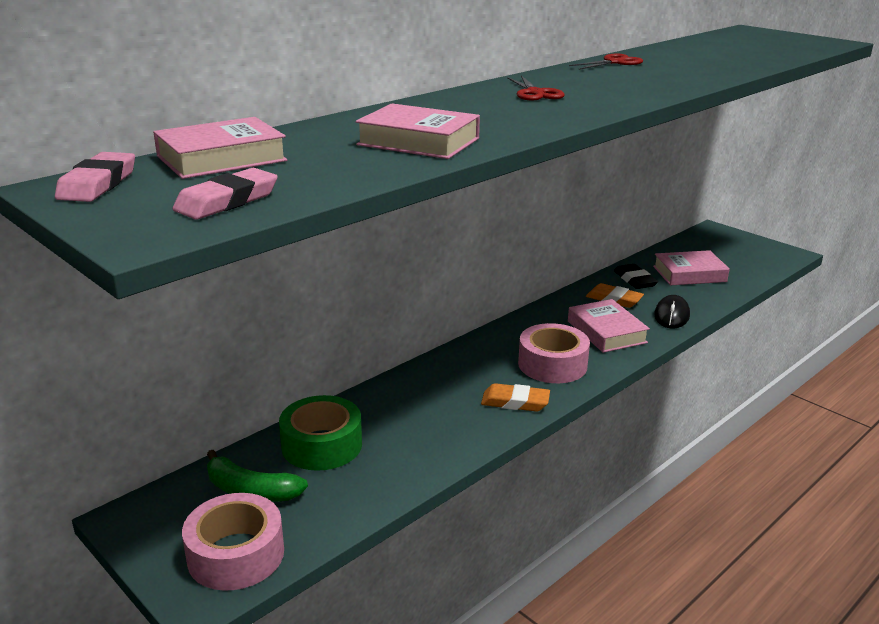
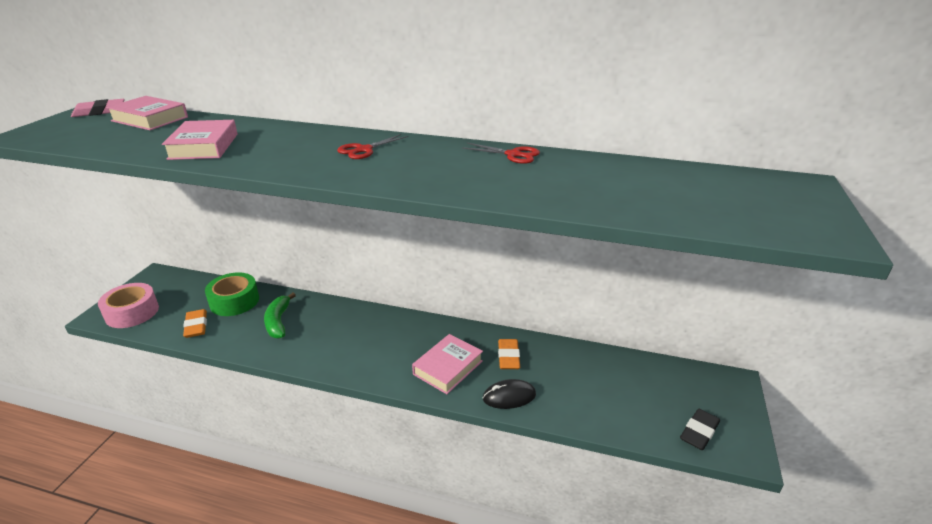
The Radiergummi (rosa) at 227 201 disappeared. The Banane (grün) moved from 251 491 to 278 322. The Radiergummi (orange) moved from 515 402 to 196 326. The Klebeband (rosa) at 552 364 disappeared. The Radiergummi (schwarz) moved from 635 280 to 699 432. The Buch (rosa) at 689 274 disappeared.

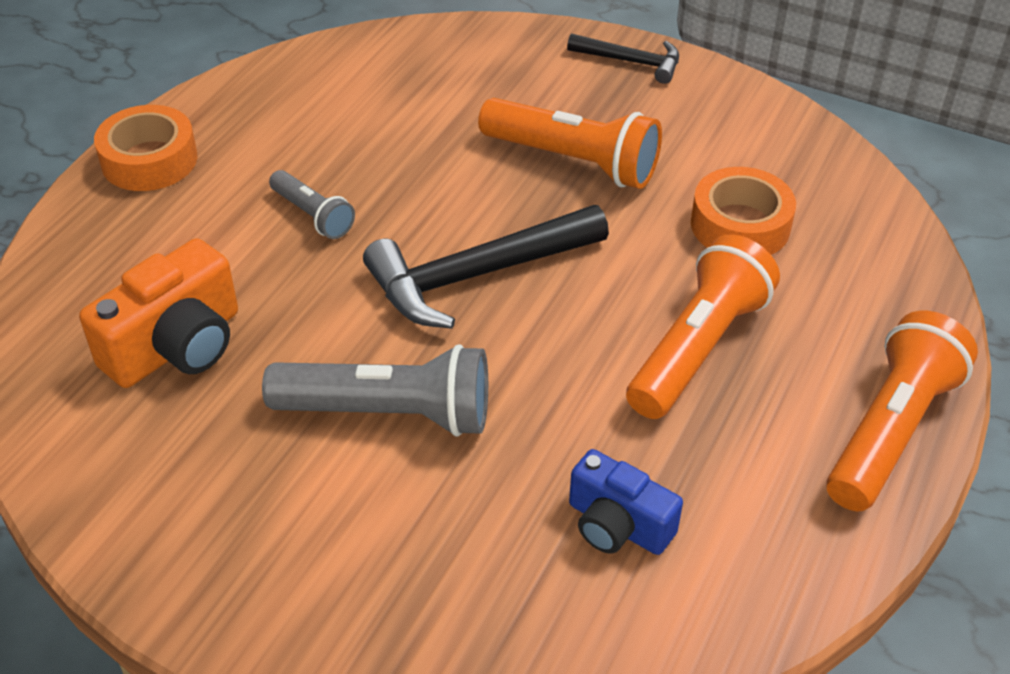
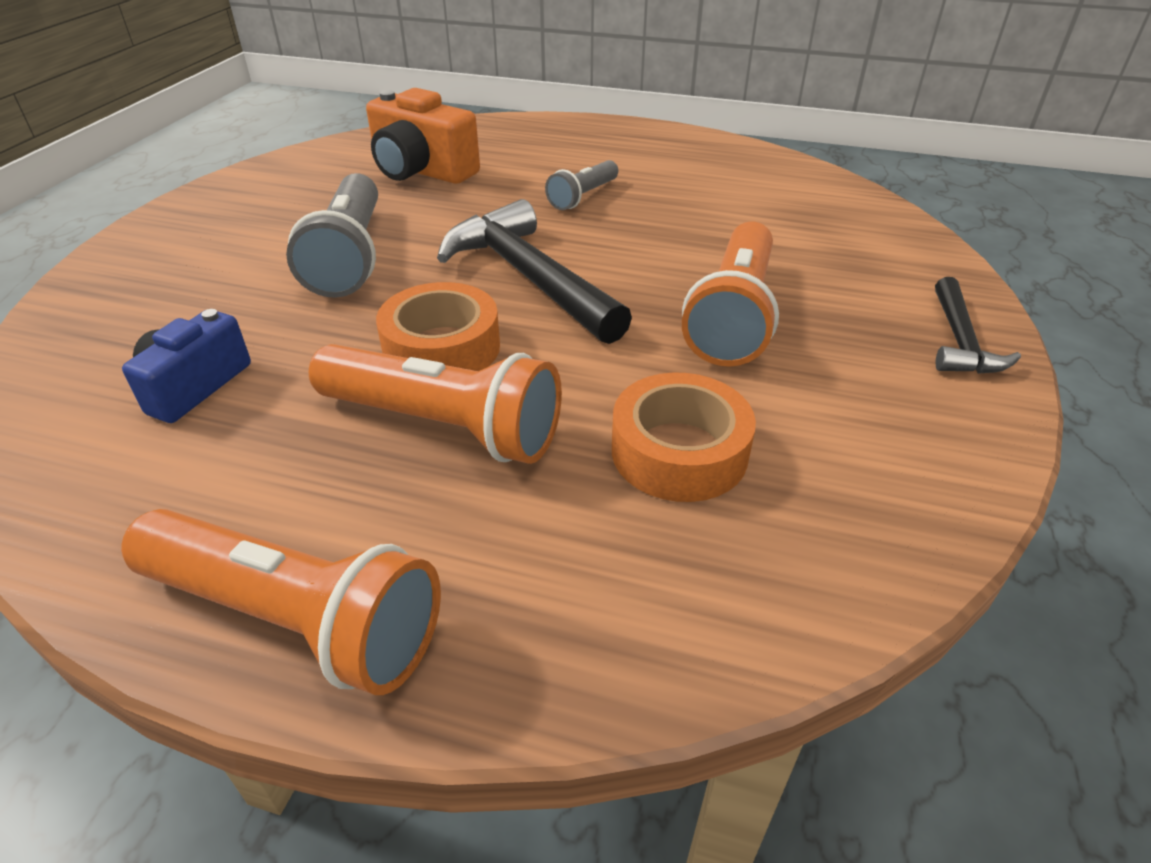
The Klebeband (orange) moved from 149 160 to 442 348.

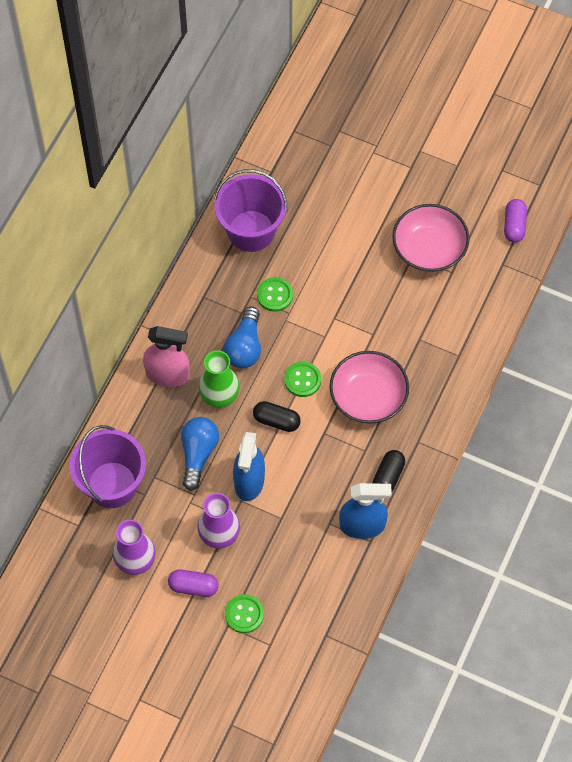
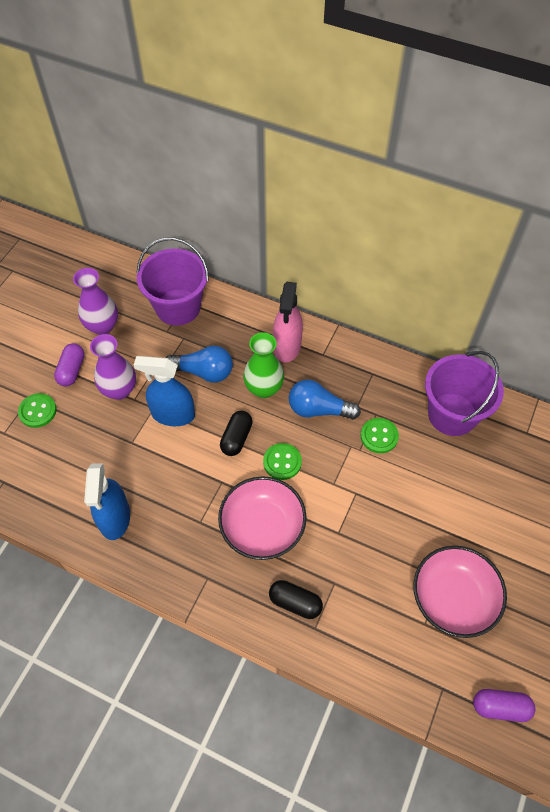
The Kapsel (schwarz) moved from 388 477 to 295 603.

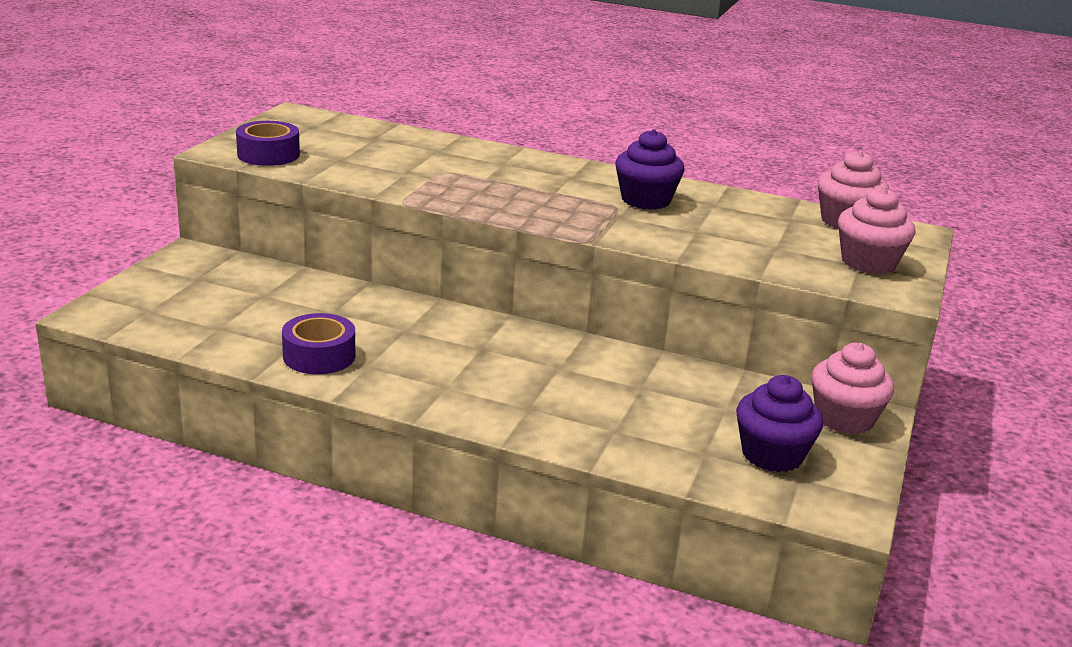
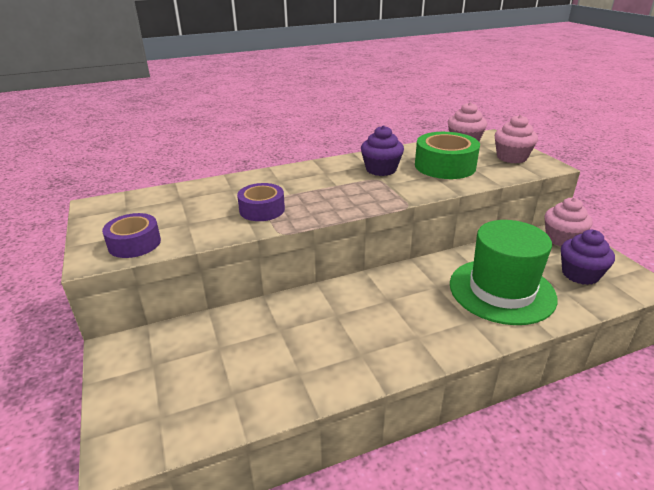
The Klebeband (lila) moved from 319 356 to 262 210. The Klebeband (grün) at 445 166 appeared. The Hut (grün) at 501 290 appeared.

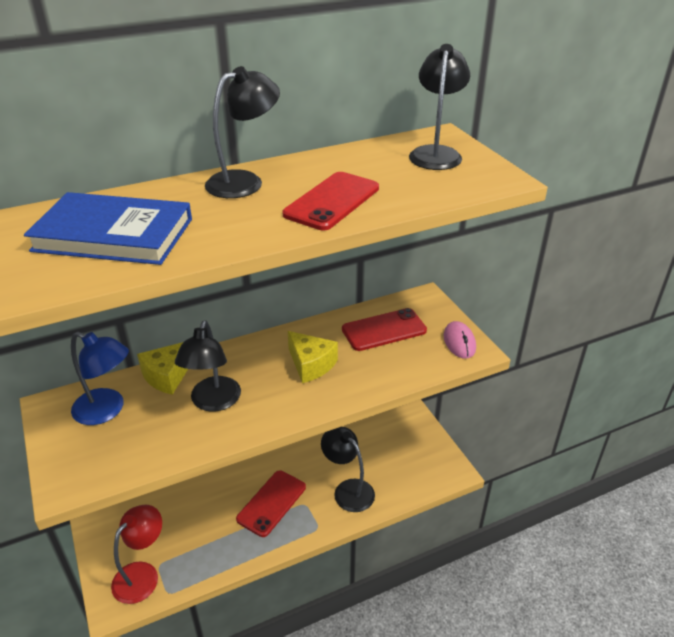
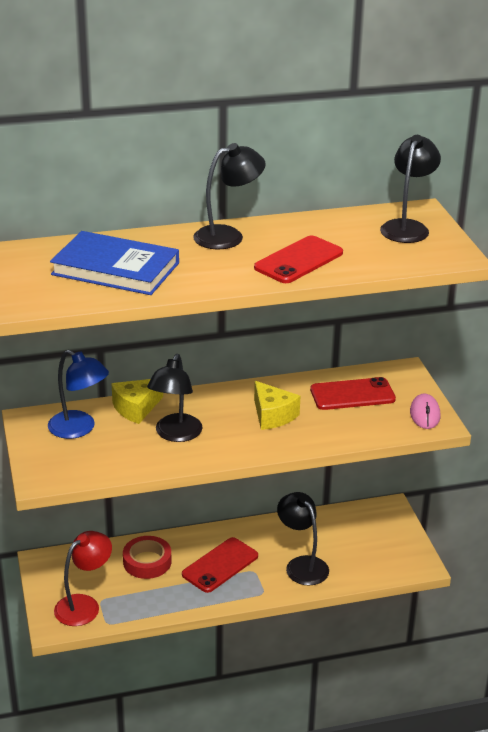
The Klebeband (rot) at 147 562 appeared.

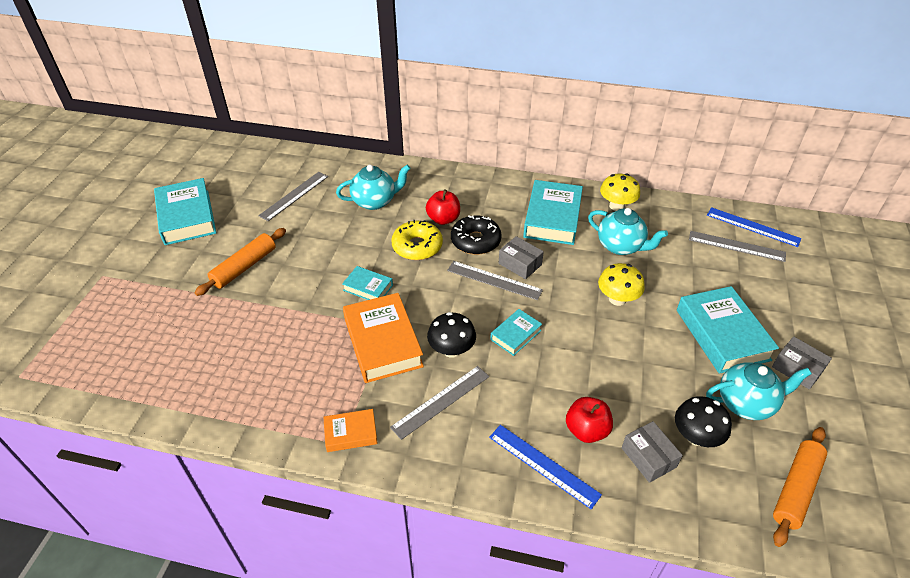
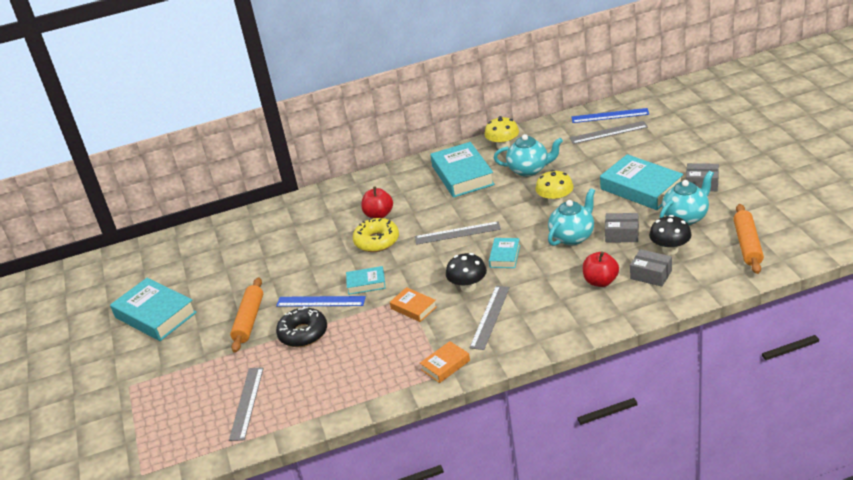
The Lineal (grau) moved from 294 195 to 246 403. The Teekanne (türkis) moved from 375 201 to 572 237. The Buch (orange) at 383 342 changed to 0.52 times the size. The Donut (schwarz) moved from 475 241 to 303 333. The Lineal (blau) moved from 543 465 to 321 301. The Schachtel (grau) moved from 520 264 to 622 234.

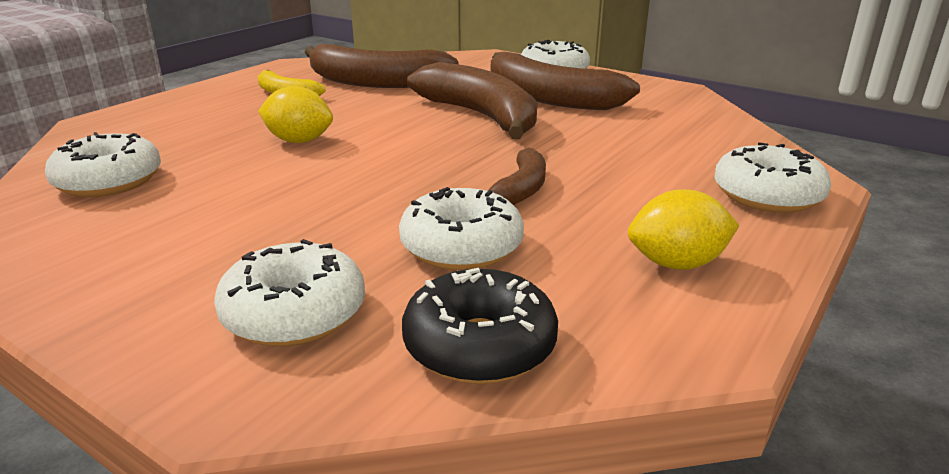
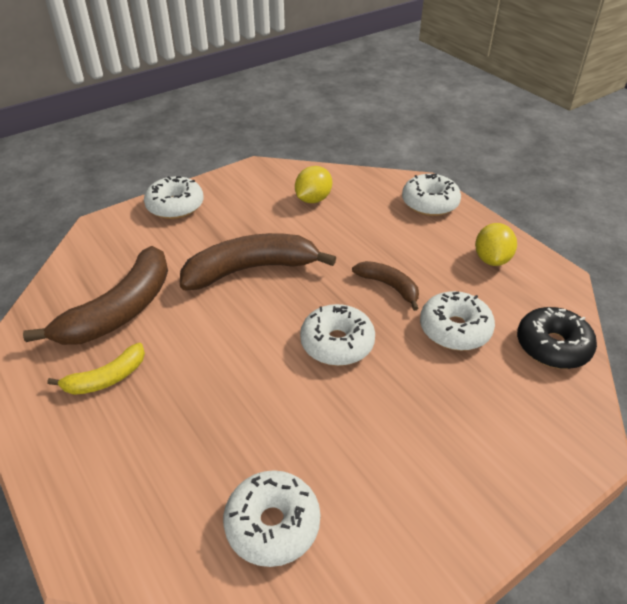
The Donut (weiß) moved from 294 313 to 337 343. The Zitrone (gelb) moved from 299 141 to 313 199. The Banane (braun) at 548 98 disappeared.

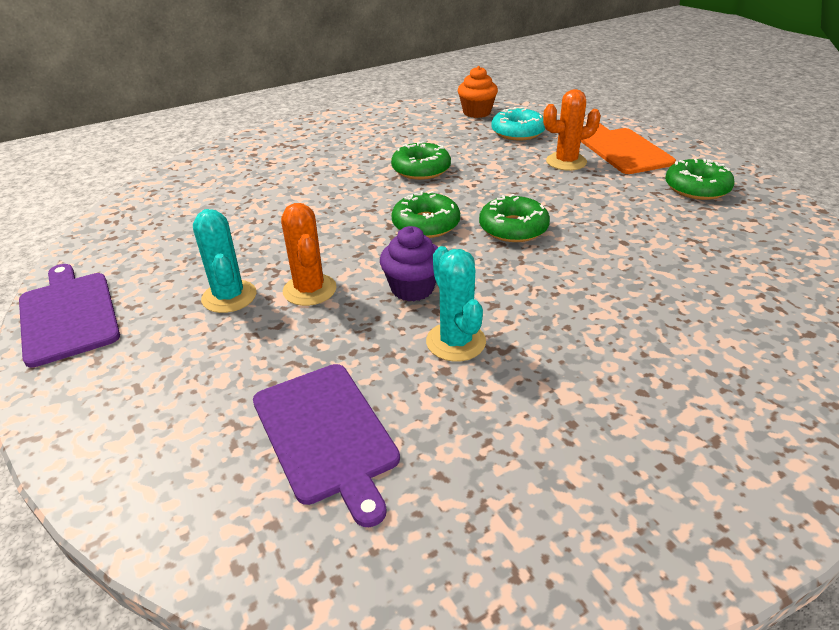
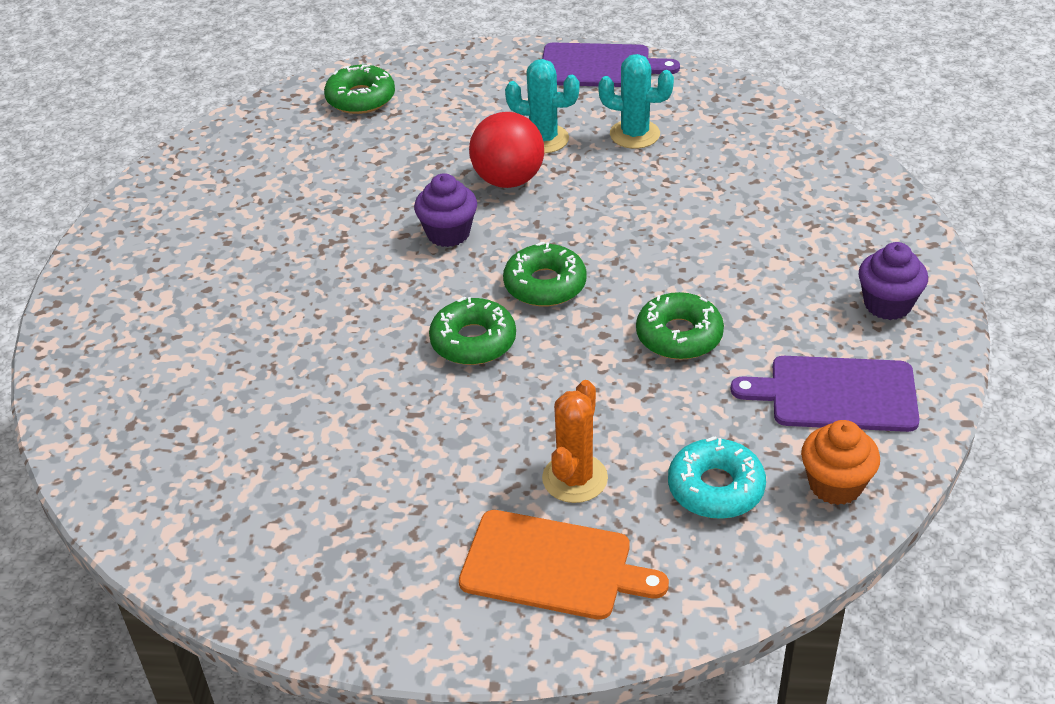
The Schneidebrett (lila) moved from 326 434 to 836 394. The Kaktus (orange) at 309 290 was replaced by the Ball (rot) at 508 180. The Kaktus (türkis) moved from 455 342 to 634 134. The Donut (grün) moved from 696 188 to 360 98. The Muffin (lila) at 887 304 appeared.

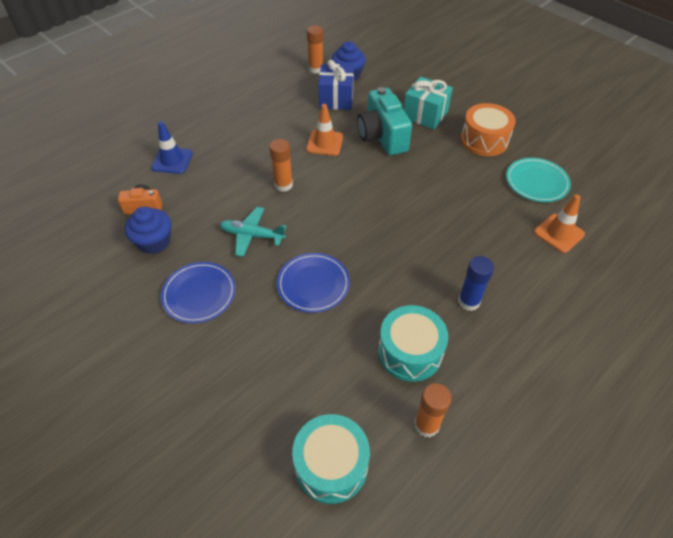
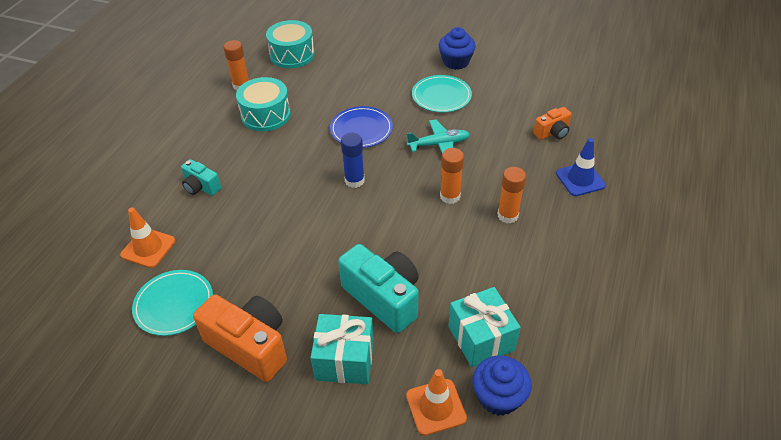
The Muffin (blau) moved from 154 242 to 456 62. The Teller (blau) at 199 294 became the Teller (türkis) at 441 96. The Leitkegel (orange) moved from 325 143 to 436 407. The Klebestift (orange) moved from 316 69 to 507 215. The Geschenk (blau) at 336 99 became the Geschenk (türkis) at 481 338. The Klebestift (blau) moved from 469 301 to 354 180. The Trommel (orange) at 484 140 was replaced by the Kamera (orange) at 250 346. The Kamera (türkis) at 201 187 appeared.

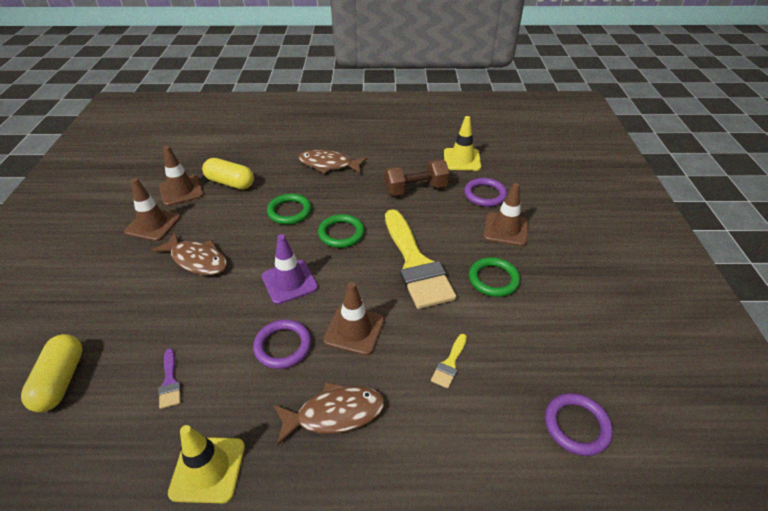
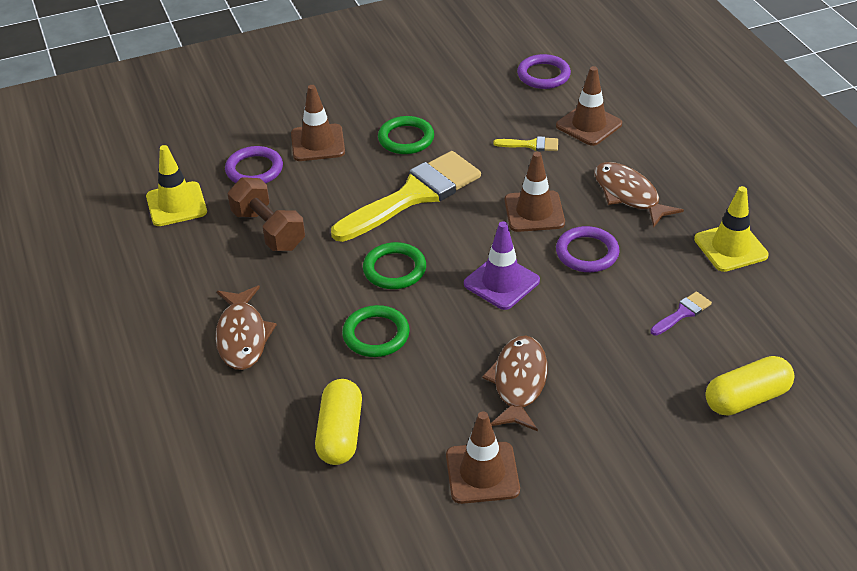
The Leitkegel (braun) moved from 181 191 to 589 125.

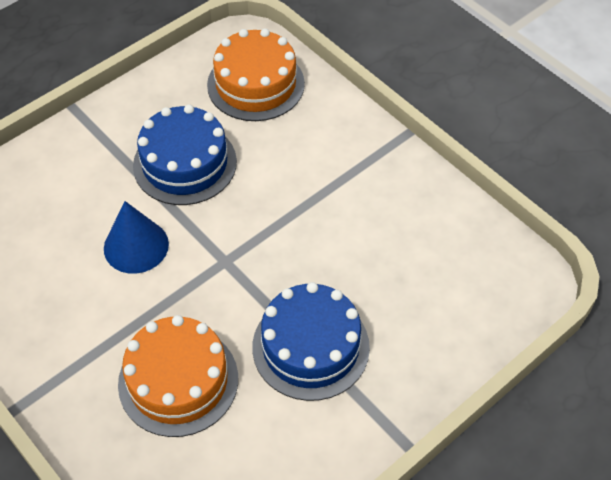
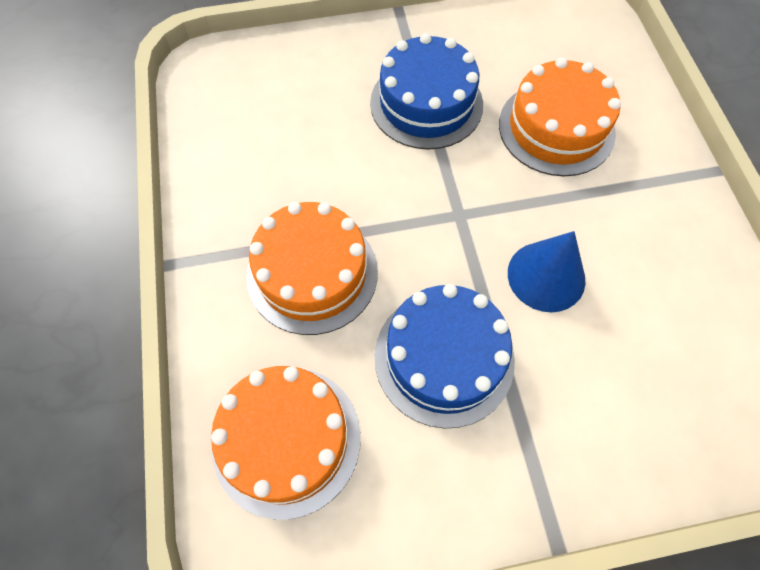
The Kuchen (orange) at 312 273 appeared.

